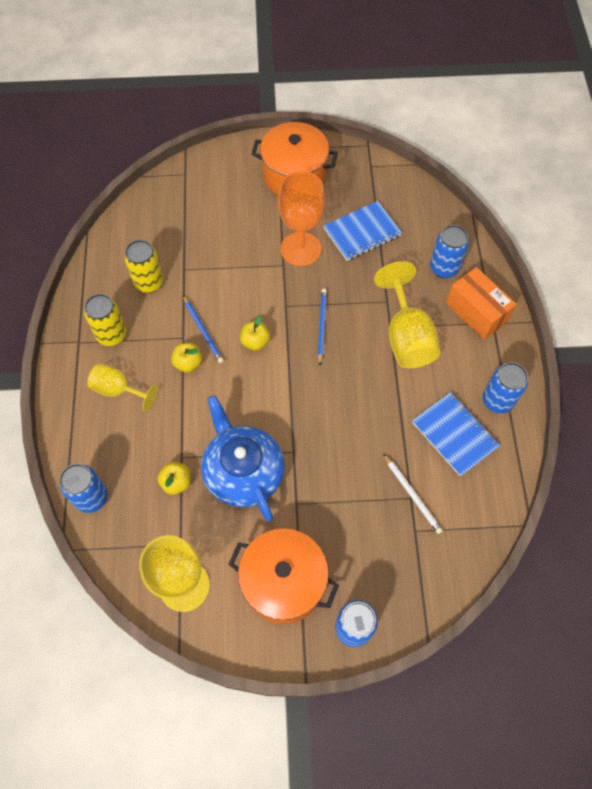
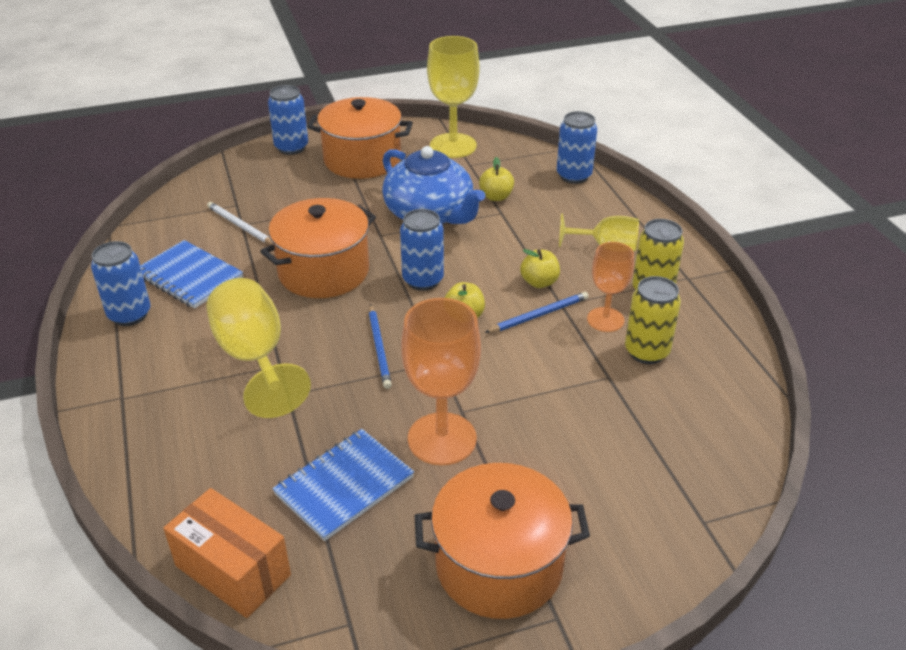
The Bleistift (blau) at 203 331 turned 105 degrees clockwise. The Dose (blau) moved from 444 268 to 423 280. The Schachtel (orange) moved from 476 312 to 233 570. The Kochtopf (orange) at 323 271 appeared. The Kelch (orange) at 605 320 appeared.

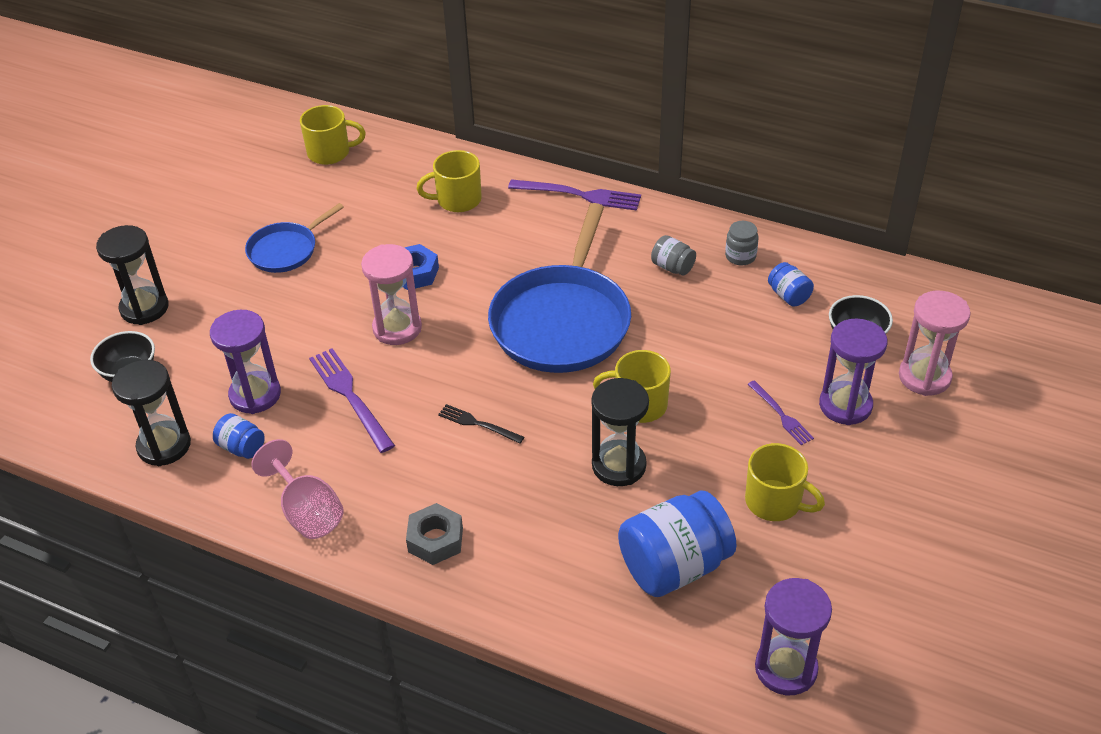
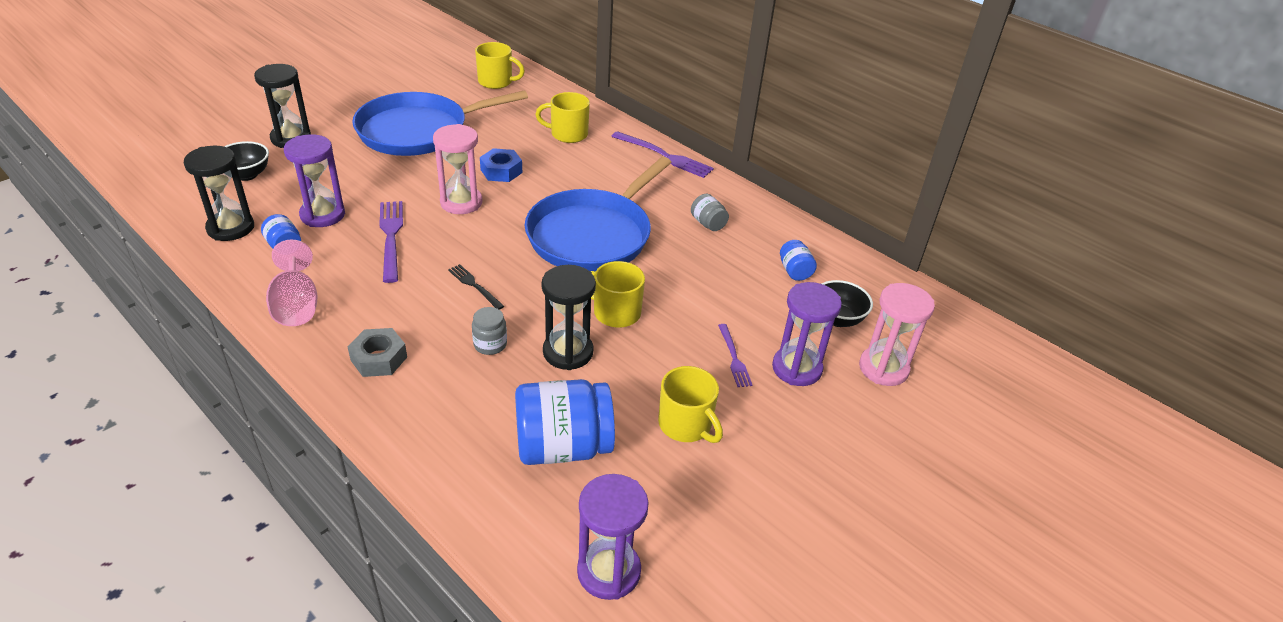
The Pfanne (blau) at 285 250 changed to 1.91 times the size. The Einmachglas (grau) moved from 740 256 to 490 344.

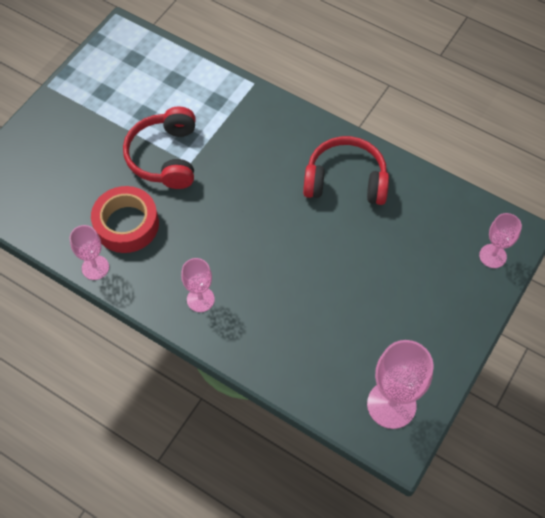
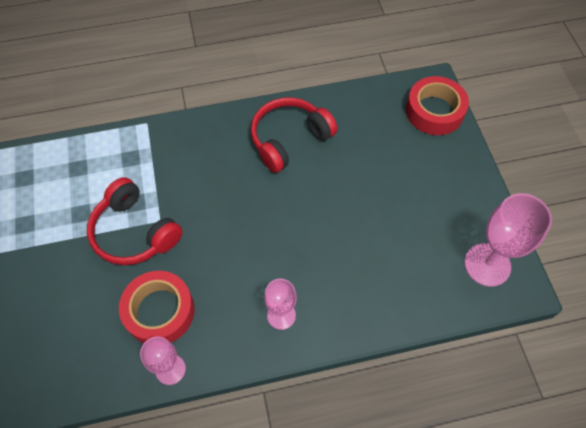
The Kelch (rosa) at 492 256 was replaced by the Klebeband (rot) at 434 111.

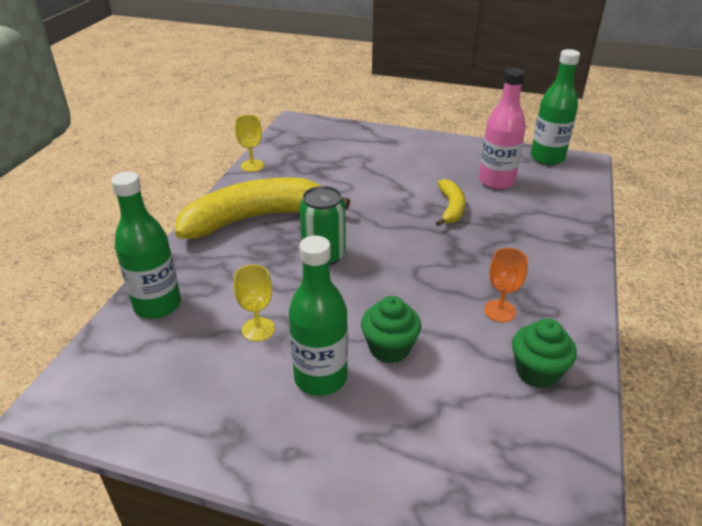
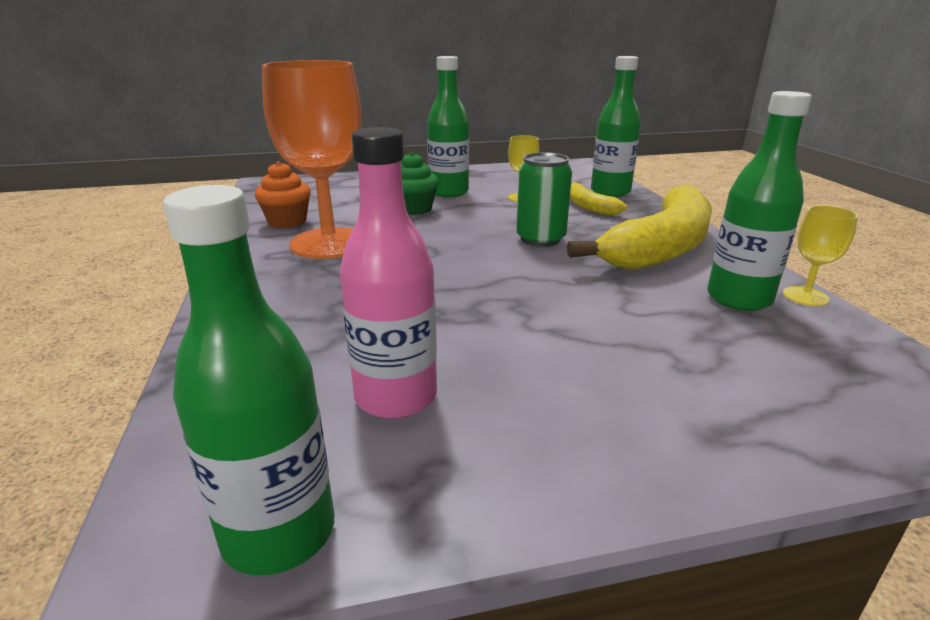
The Banane (gelb) moved from 451 208 to 588 206. The Kelch (orange) at 499 311 changed to 2.29 times the size. The Muffin (grün) at 537 372 became the Muffin (orange) at 287 221. The Flasche (grün) at 739 299 appeared.

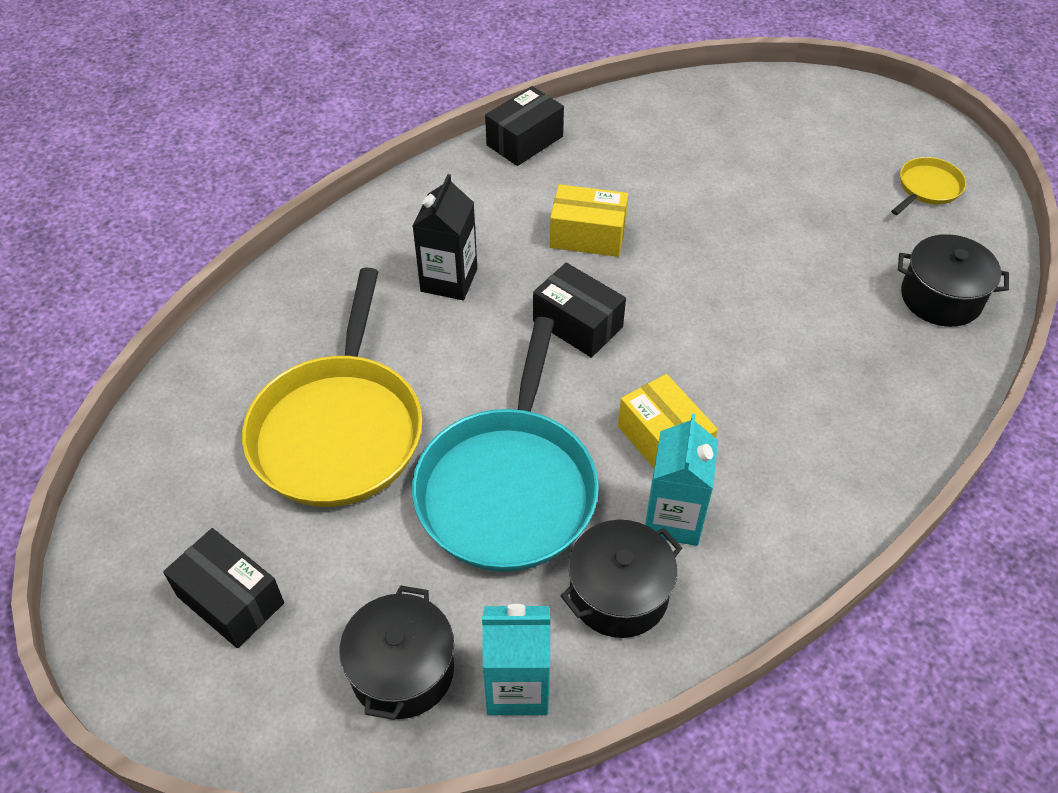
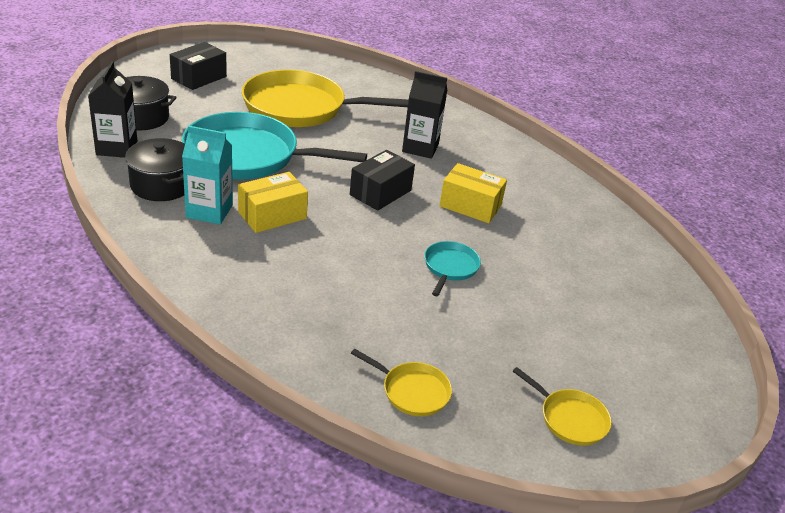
The Getränkekarton (türkis) at 517 686 became the Getränkekarton (schwarz) at 117 148. The Schachtel (schwarz) at 524 141 disappeared. The Schachtel (gelb) at 587 235 turned 75 degrees counterclockwise. The Kochtopf (schwarz) at 941 298 was replaced by the Pfanne (gelb) at 412 391. The Pfanne (türkis) at 450 267 appeared.

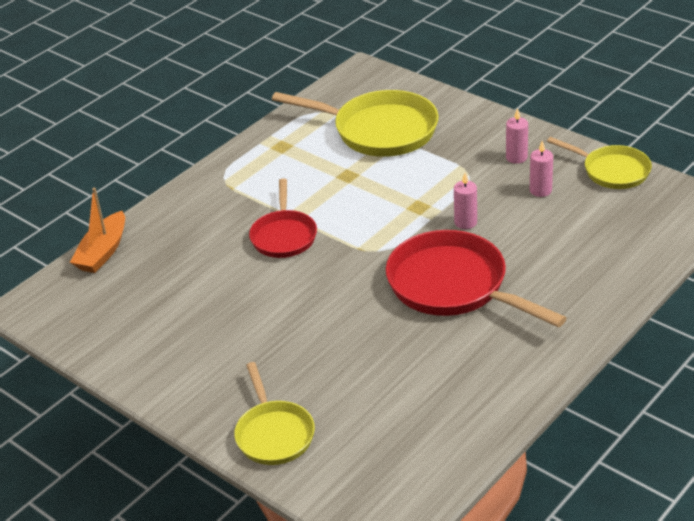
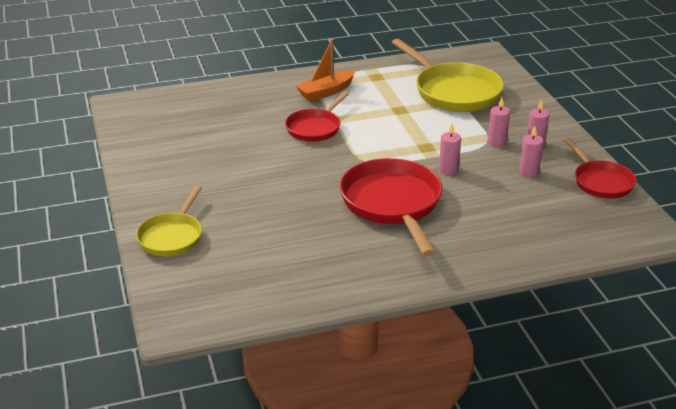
The Boot (orange) moved from 103 252 to 326 92. The Pfanne (gelb) at 612 171 became the Pfanne (rot) at 600 182. The Kerze (rosa) at 497 142 appeared.

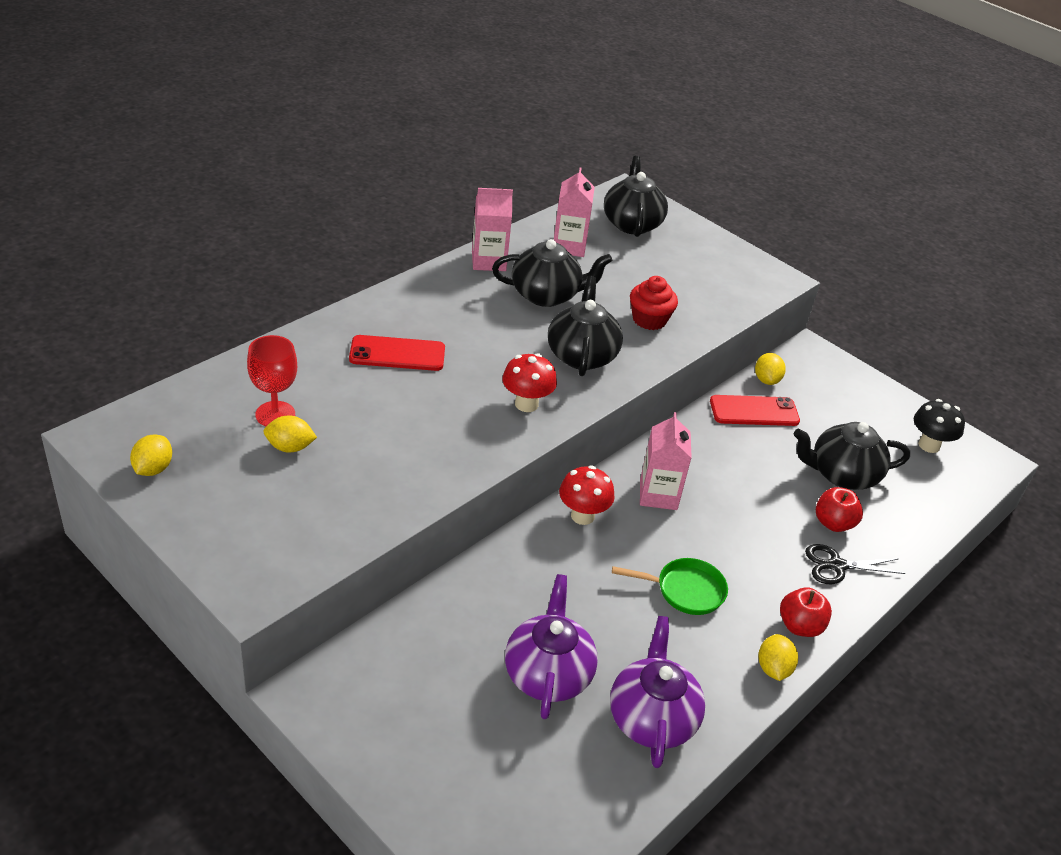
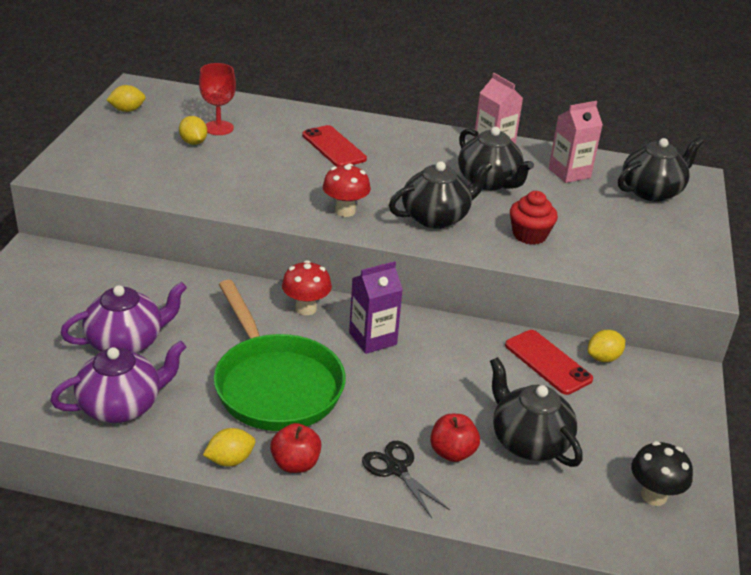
The Pfanne (grün) at 685 590 changed to 1.99 times the size. The Getränkekarton (rosa) at 658 494 became the Getränkekarton (lila) at 372 339.

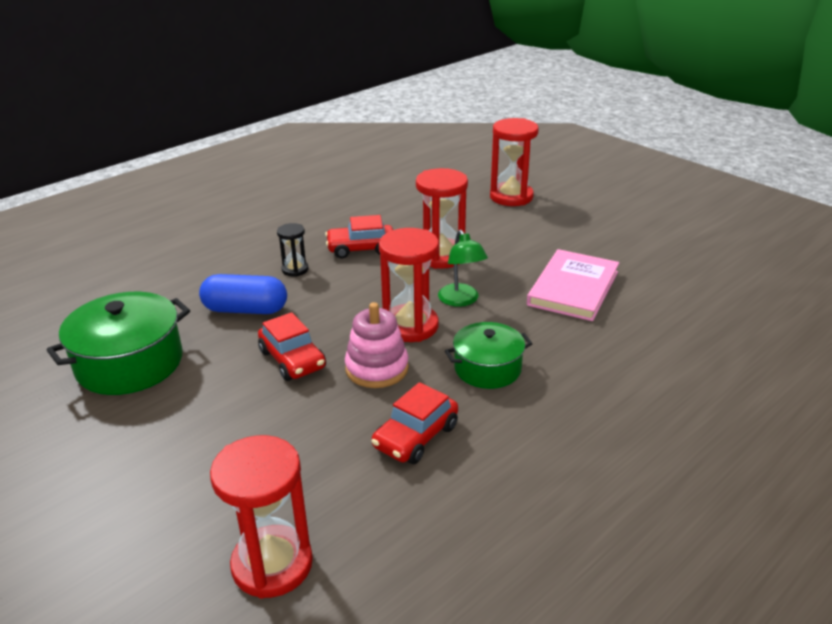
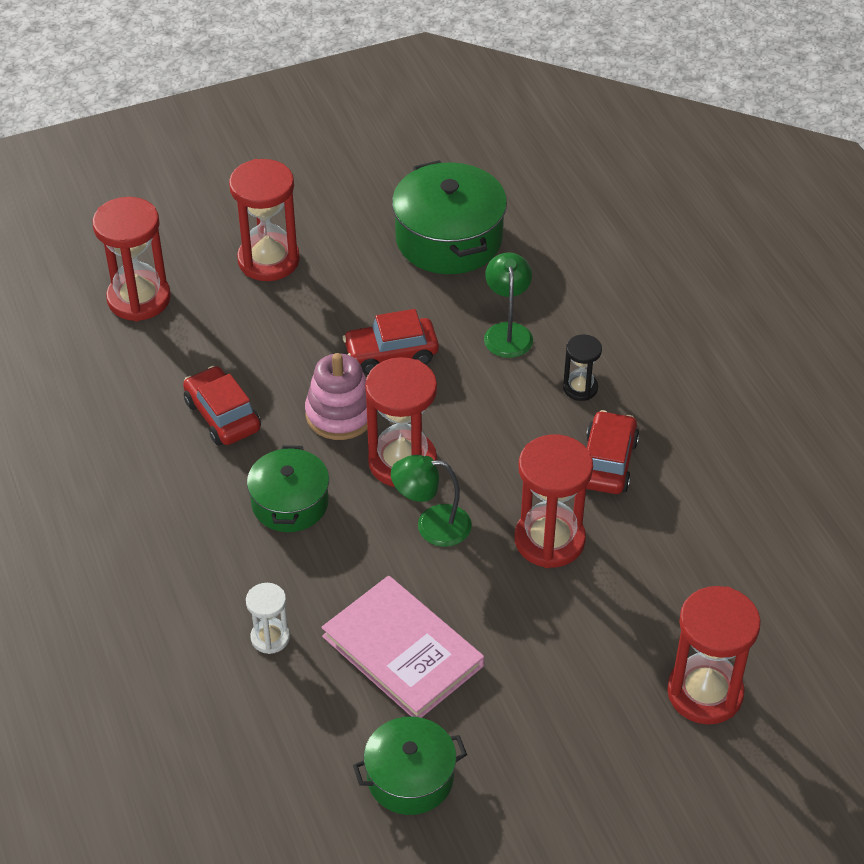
The Kapsel (blau) at 245 309 was replaced by the Lampe (grün) at 507 332. The Sanduhr (rot) at 268 260 appeared. The Sanduhr (weiß) at 270 638 appeared. The Kochtopf (grün) at 410 778 appeared.

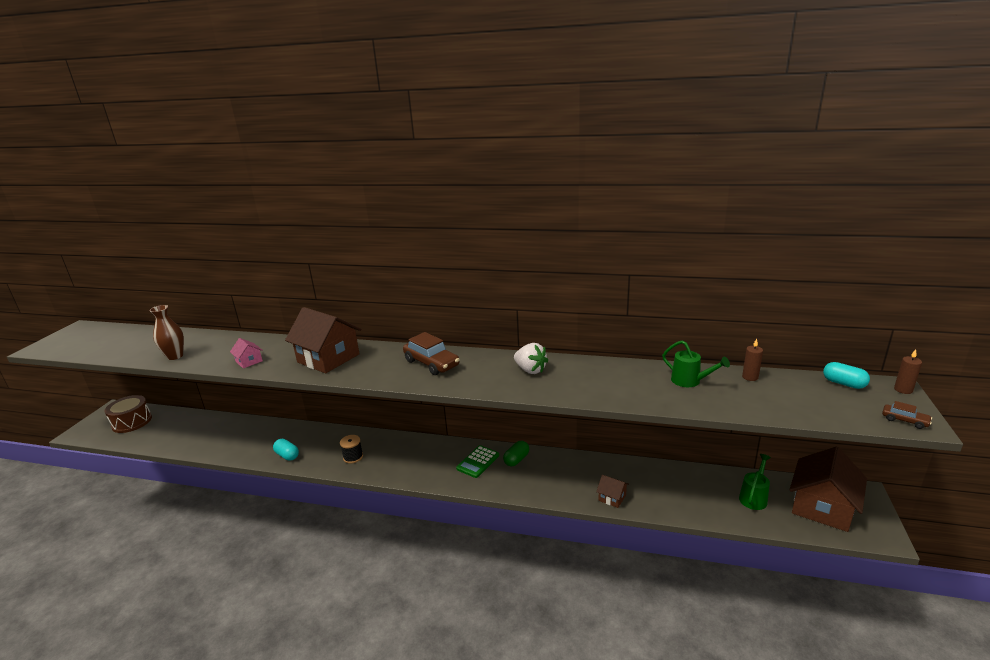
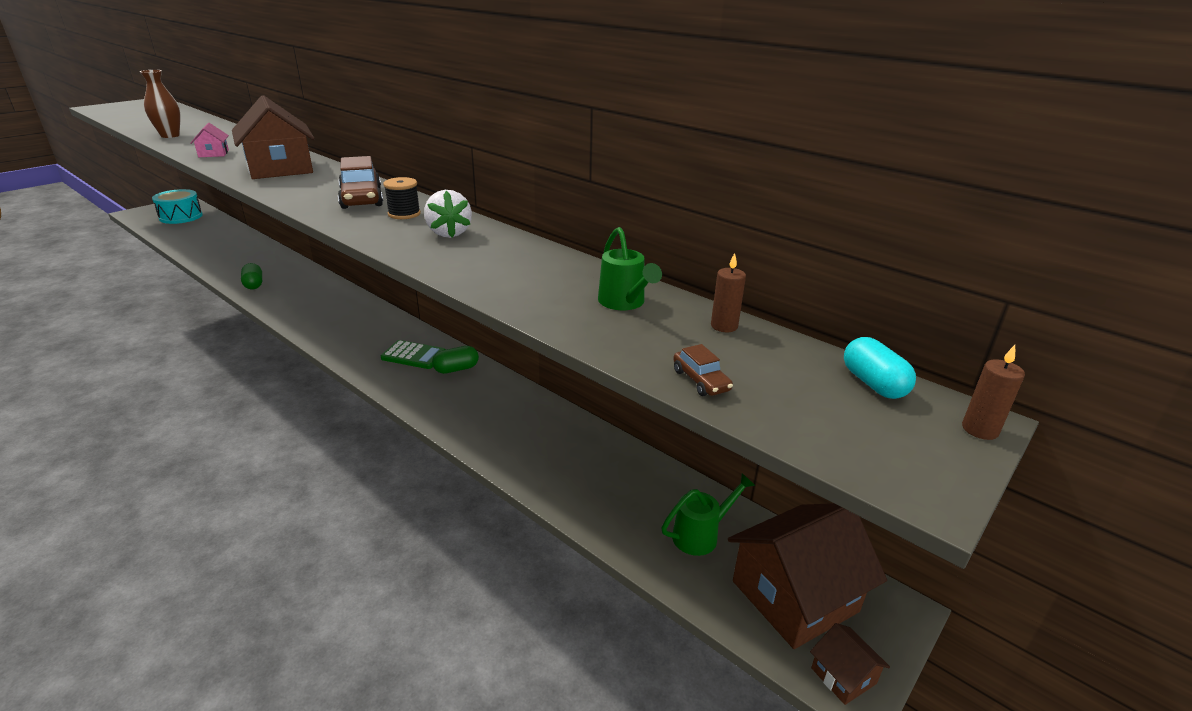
The Trommel (braun) at 132 422 became the Trommel (türkis) at 181 217. The Kapsel (türkis) at 287 455 became the Kapsel (grün) at 254 284. The Garnrolle (schwarz) moved from 353 457 to 404 214. The Taschenrechner (grün) at 478 462 turned 135 degrees counterclockwise. The Haus (braun) moved from 612 497 to 843 676. The Auto (braun) moved from 904 420 to 701 380.

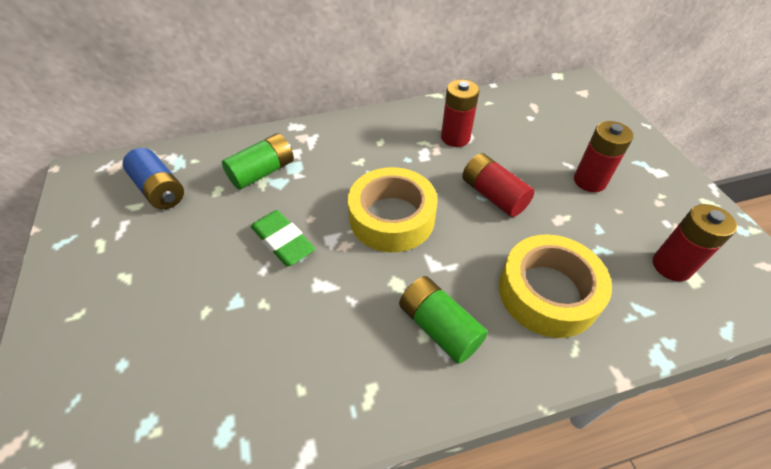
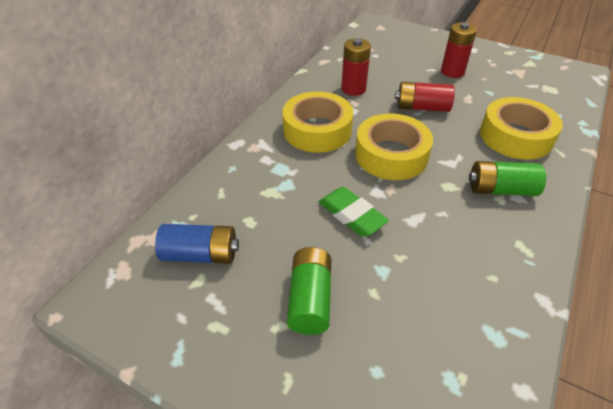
The Batterie (grün) moved from 262 172 to 310 299. The Radiergummi (grün) at 283 241 turned 45 degrees clockwise. The Batterie (rot) at 671 266 disappeared. The Klebeband (gelb) at 317 130 appeared.

